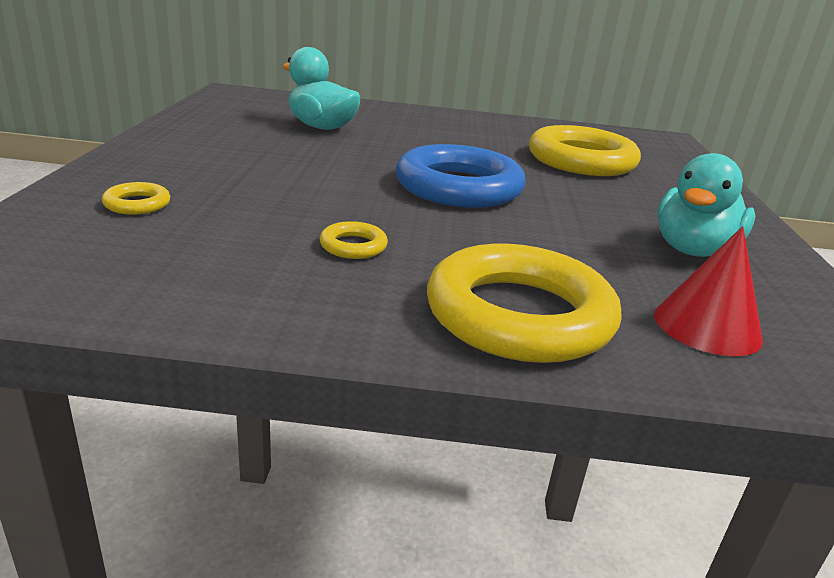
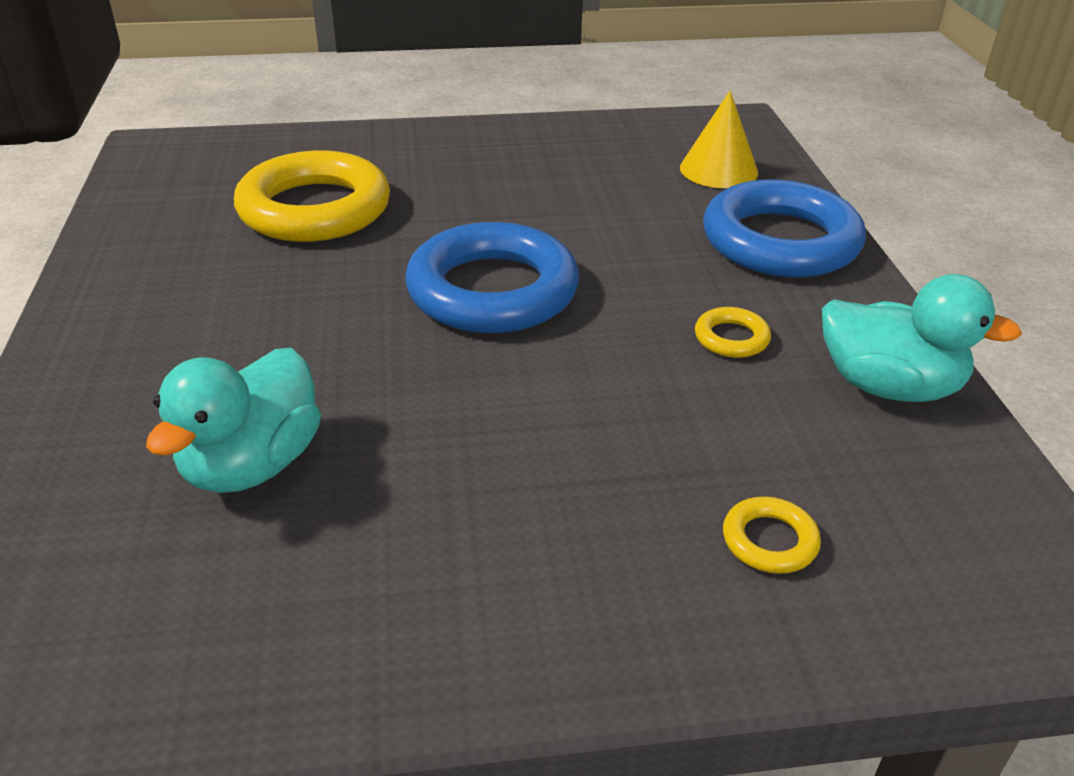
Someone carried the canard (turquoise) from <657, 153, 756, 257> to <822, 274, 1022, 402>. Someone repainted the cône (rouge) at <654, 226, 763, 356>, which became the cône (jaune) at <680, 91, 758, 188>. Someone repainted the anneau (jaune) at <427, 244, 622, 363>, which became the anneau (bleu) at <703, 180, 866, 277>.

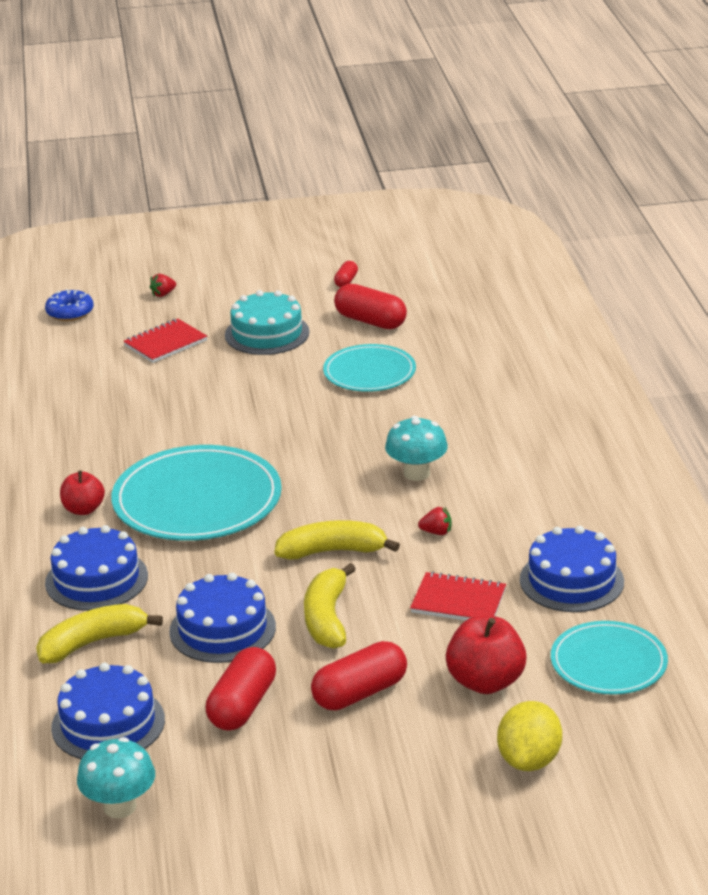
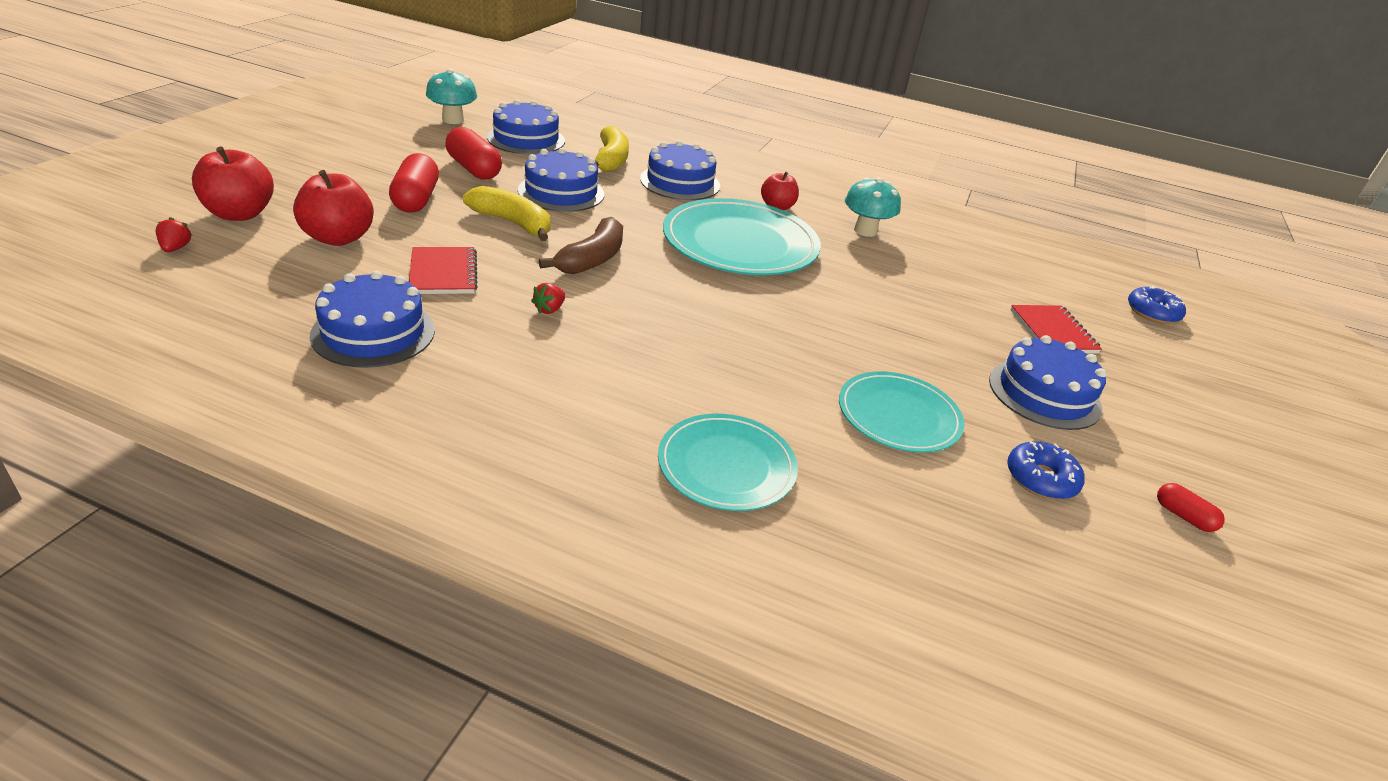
Someone carried the fraise (rouge) from <149, 274, 176, 297> to <156, 217, 193, 252>. Someone swapped the gélule (rouge) at <334, 284, 407, 329> for the beignet (bleu) at <1007, 441, 1085, 499>. Someone repainted the gâteau (turquoise) at <225, 290, 310, 355>, which became the gâteau (bleu) at <989, 335, 1107, 430>. Someone carried the champignon (turquoise) from <385, 416, 448, 481> to <845, 177, 901, 237>. Someone repainted the banane (jaune) at <274, 520, 400, 560>, which became the banane (marron) at <539, 217, 623, 274>. Someone rotated the carnet (rouge) at <410, 572, 506, 621> by 60 degrees counterclockwise. Someone carried the assiette (turquoise) from <551, 621, 668, 695> to <658, 414, 798, 511>. Someone swapped the citron (jaune) at <497, 701, 562, 771> for the pomme (rouge) at <192, 146, 274, 221>.

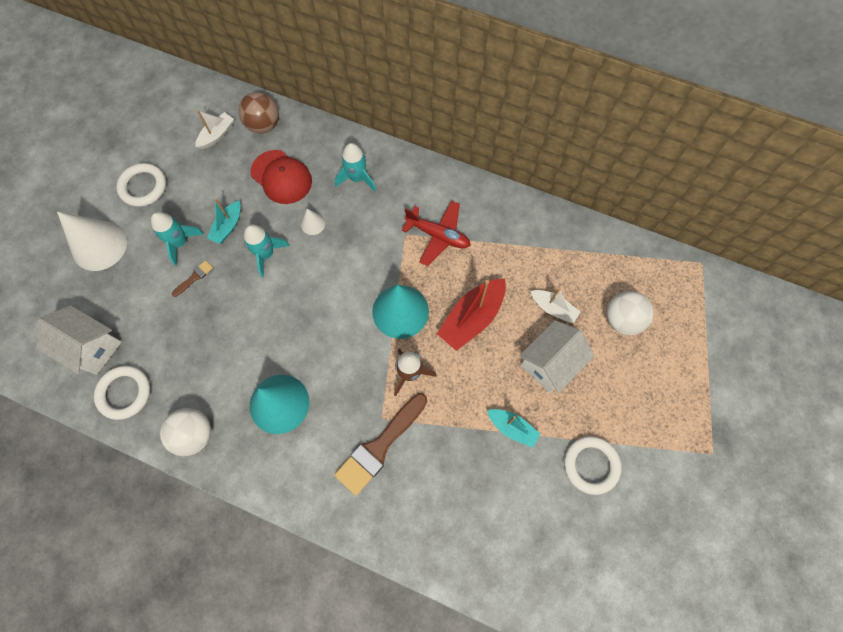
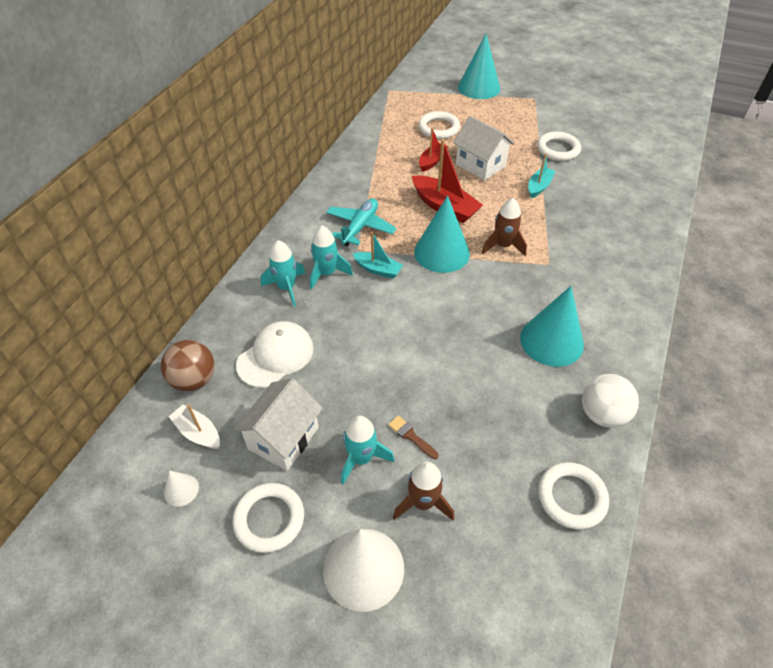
Someone repainted the casquette (rouge) at <250, 150, 312, 204>, which became the casquette (blanc) at <236, 321, 314, 388>. Someone carried the bateau (turquoise) from <207, 199, 241, 244> to <353, 232, 403, 278>. Someone repainted the avion (rouge) at <402, 201, 470, 266>, which became the avion (turquoise) at <326, 198, 397, 246>. Someone carried the cône (blanc) from <301, 209, 325, 235> to <164, 470, 199, 507>. Someone carried the fusée (turquoise) from <244, 224, 290, 277> to <310, 226, 353, 290>. Someone repainted the bateau (blanc) at <530, 288, 580, 324>, which became the bateau (rouge) at <419, 128, 448, 172>. Someone swapped the balle (blanc) at <606, 291, 653, 335> for the anneau (blanc) at <418, 111, 460, 139>. Someone carried the maison (blanc) from <36, 305, 122, 375> to <233, 378, 323, 471>. Someone took away the pinceau (marron) at <334, 393, 427, 496>. Someone put down the cône (turquoise) at <458, 34, 500, 99>. Someone put down the fusée (marron) at <393, 462, 454, 521>.

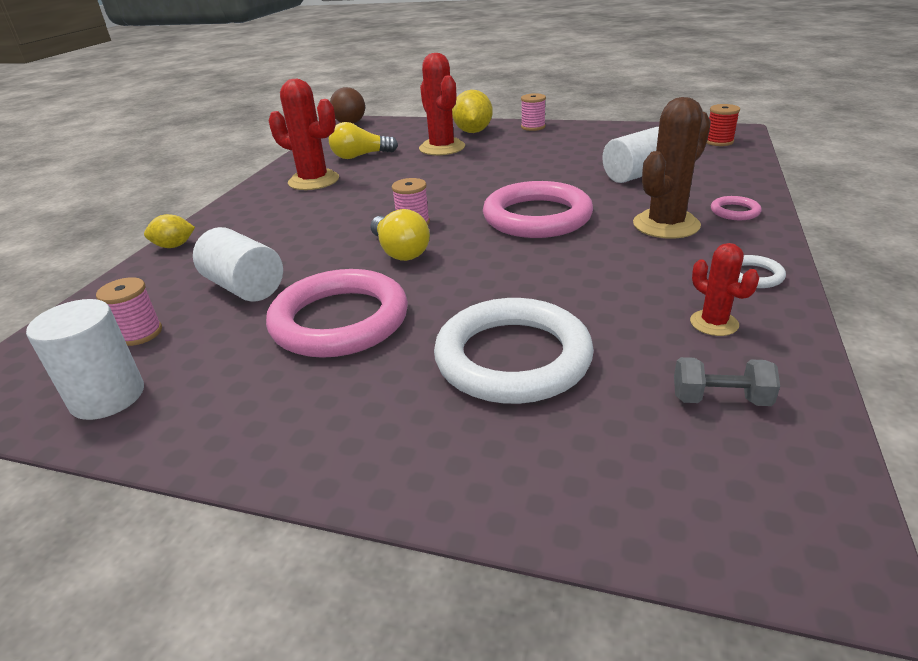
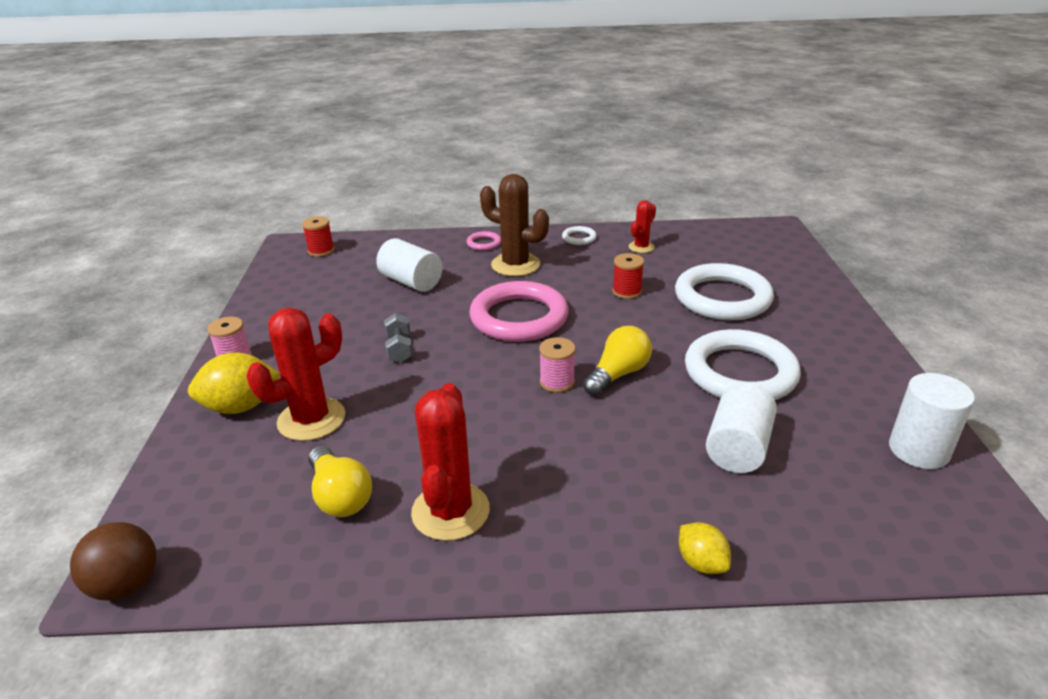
Someone repainted the anneau (rose) at <266, 269, 408, 358>, which became the anneau (blanc) at <685, 329, 801, 400>. Someone took away the bobine (rose) at <96, 277, 162, 346>. Someone carried the haltère (gris) from <674, 357, 780, 406> to <384, 313, 413, 363>. Someone put down the bobine (rouge) at <612, 253, 644, 299>.

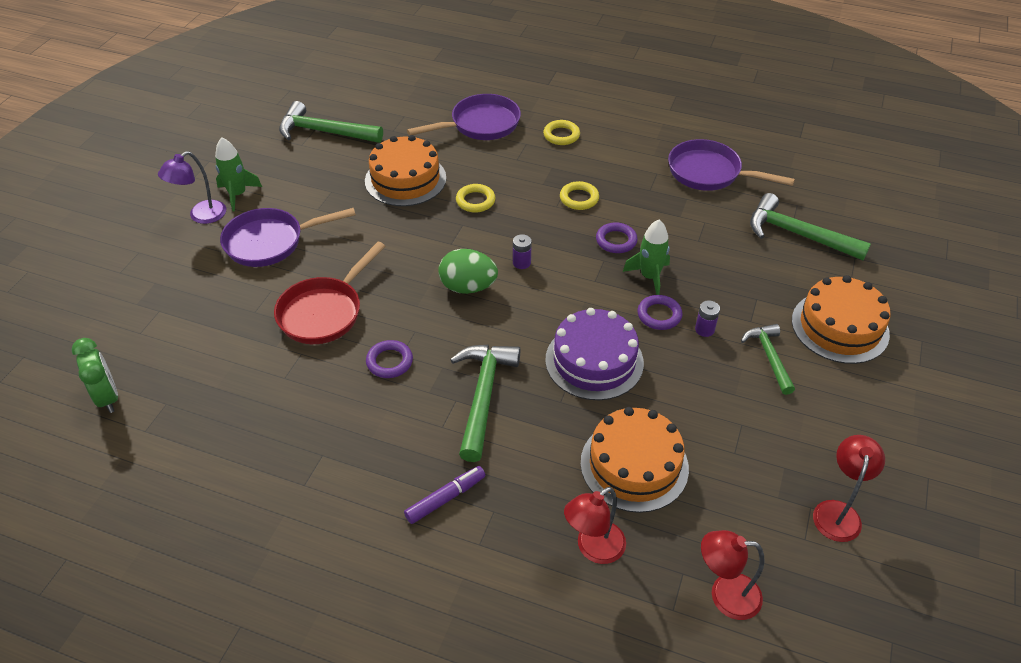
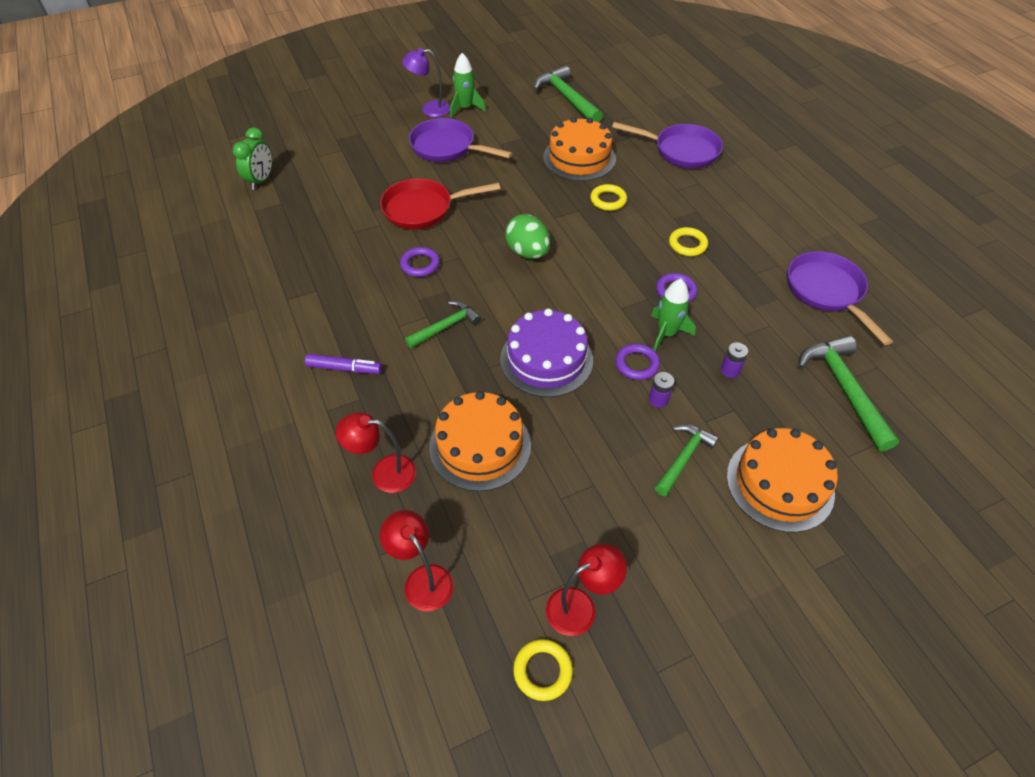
Someone carried the anneau (jaune) from <543, 120, 580, 145> to <513, 639, 573, 701>. Someone carried the pile (violet) from <513, 234, 532, 269> to <721, 342, 748, 378>. Someone scaled the marteau (vert) at <450, 345, 520, 462> by 0.63.

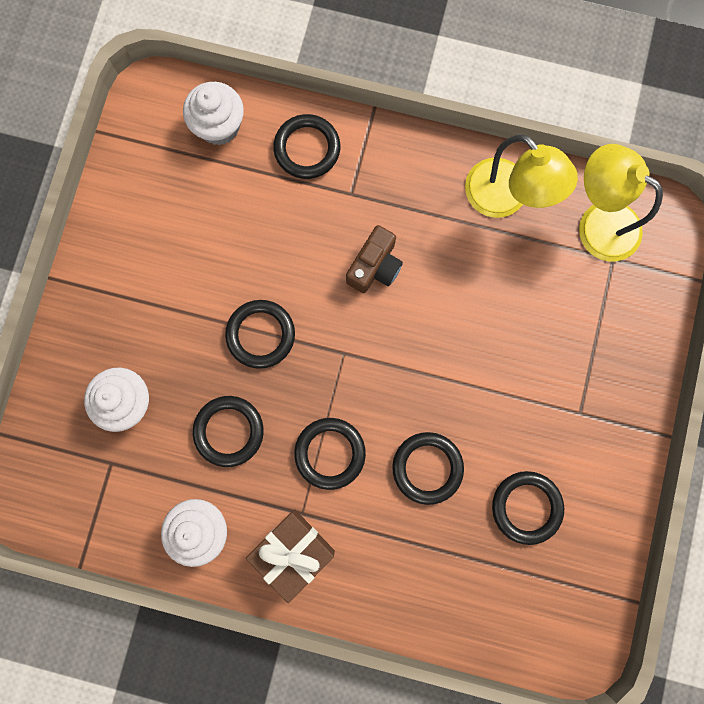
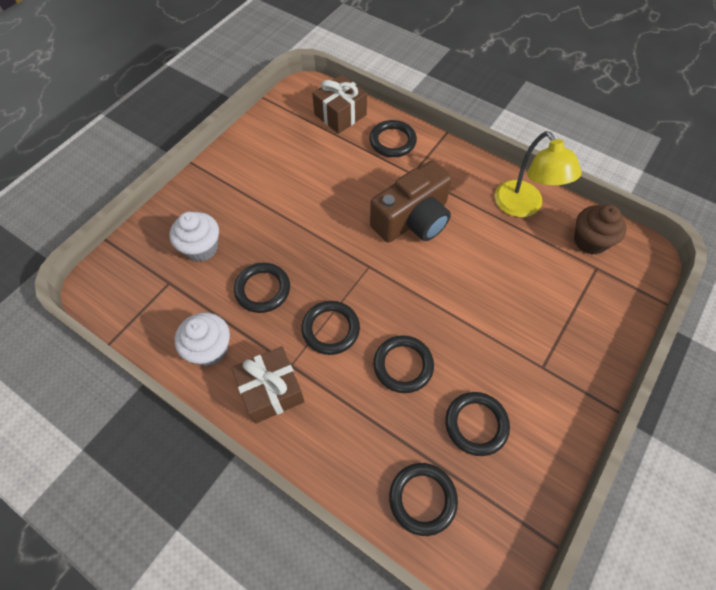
Someone swapped the muffin (blanc) at <183, 82, 244, 145> for the cadeau (marron) at <312, 74, 367, 134>. Someone swapped the lampe (jaune) at <579, 144, 663, 262> for the muffin (marron) at <574, 204, 627, 255>. Someone scaled the appareil photo (marron) at <346, 225, 403, 293> by 1.75. Someone carried the anneau (noir) from <225, 300, 295, 369> to <389, 463, 458, 536>.

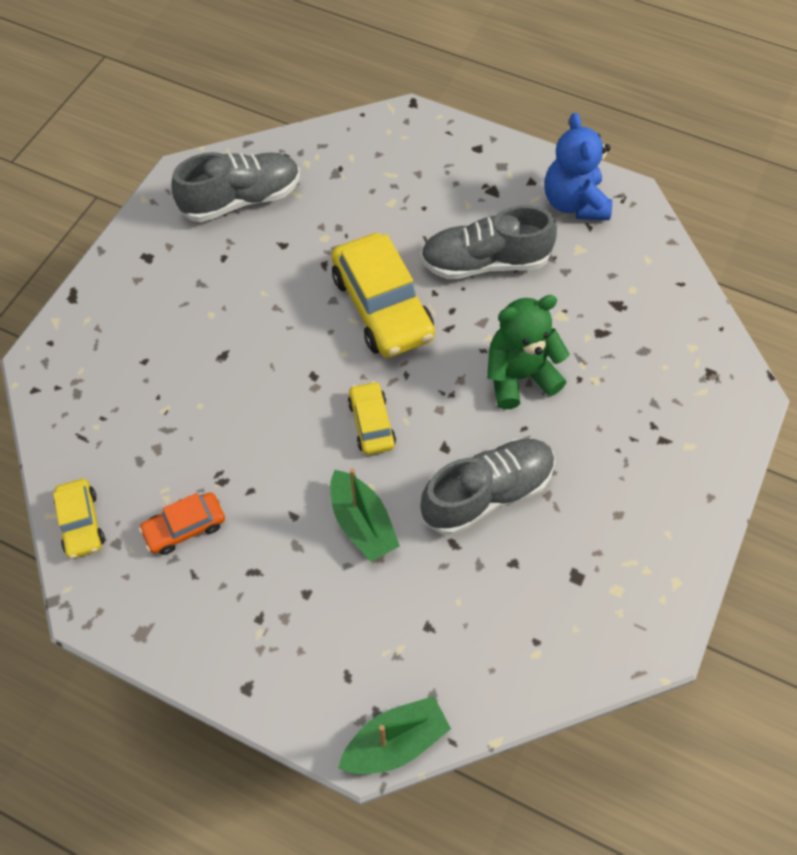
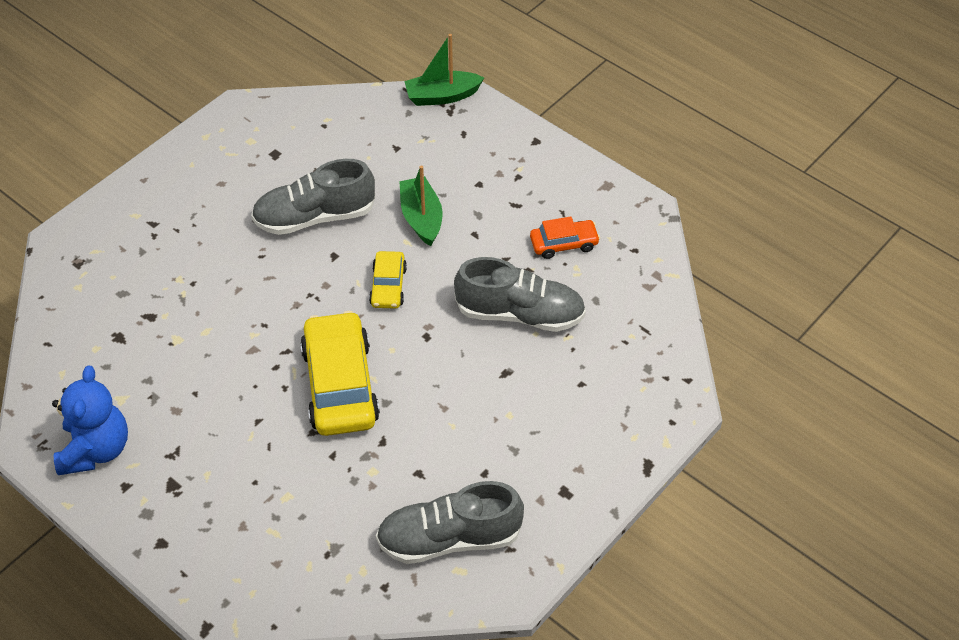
Someone carried the chaussure (gris) from <420, 205, 557, 279> to <454, 257, 586, 332>. Someone took away the ours en peluche (vert) at <487, 295, 570, 409>. Someone took away the voiture (jaune) at <53, 479, 105, 559>.

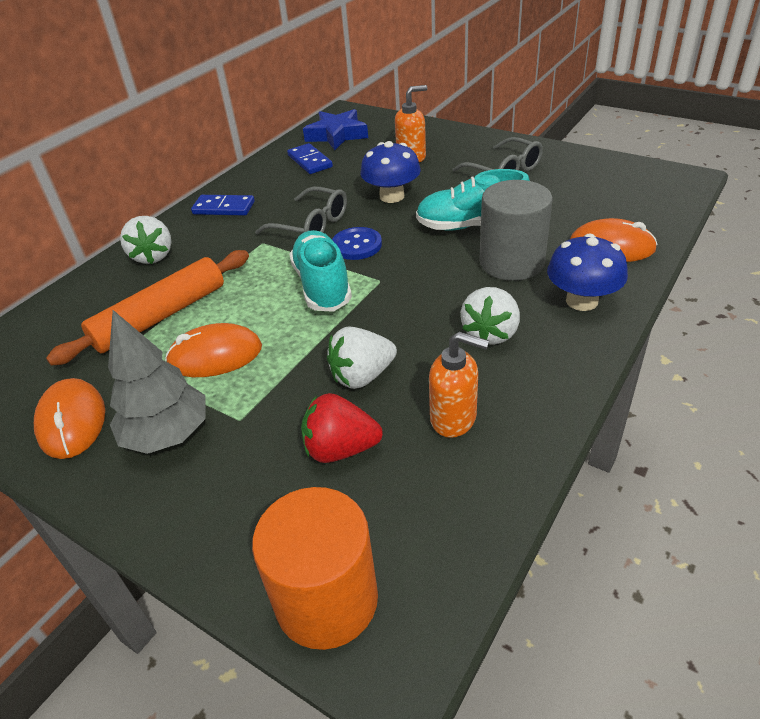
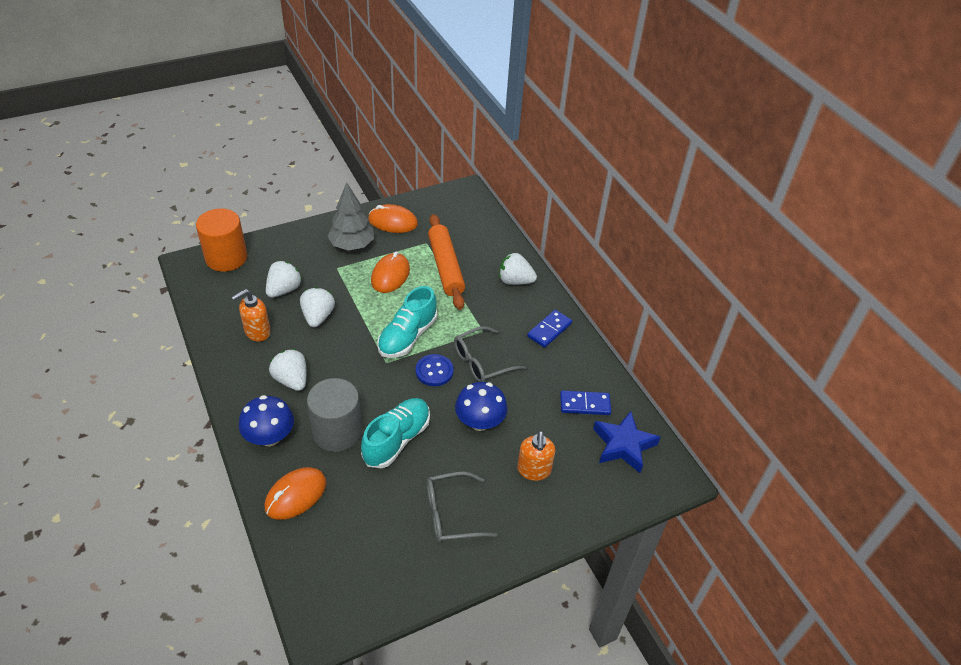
Someone rotated the chaussure (turquoise) at <289, 230, 352, 312> by 105 degrees clockwise. Someone repainted the fraise (rouge) at <301, 393, 383, 463>, which became the fraise (blanc) at <266, 261, 302, 298>.

